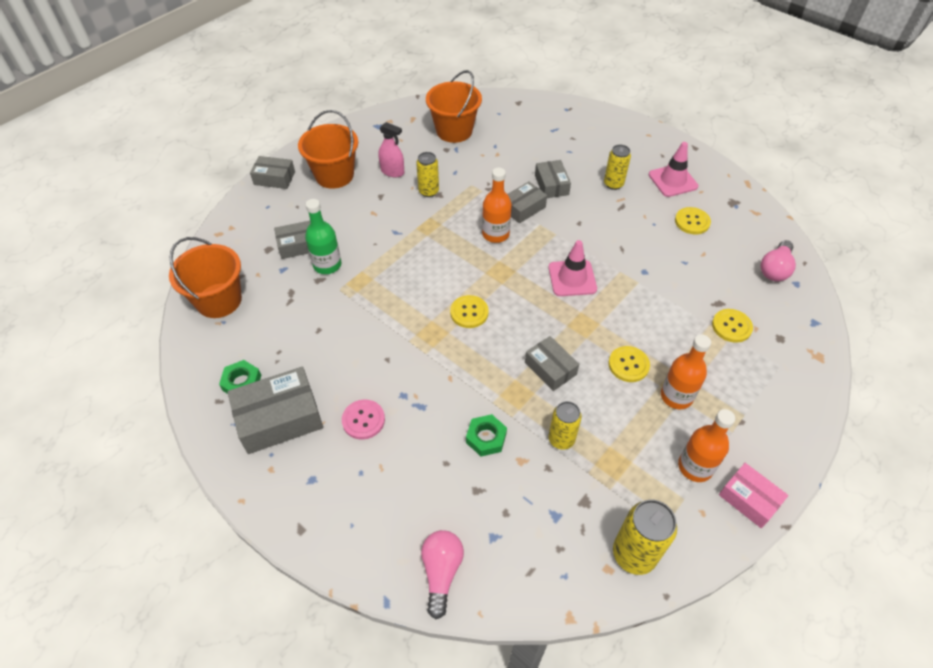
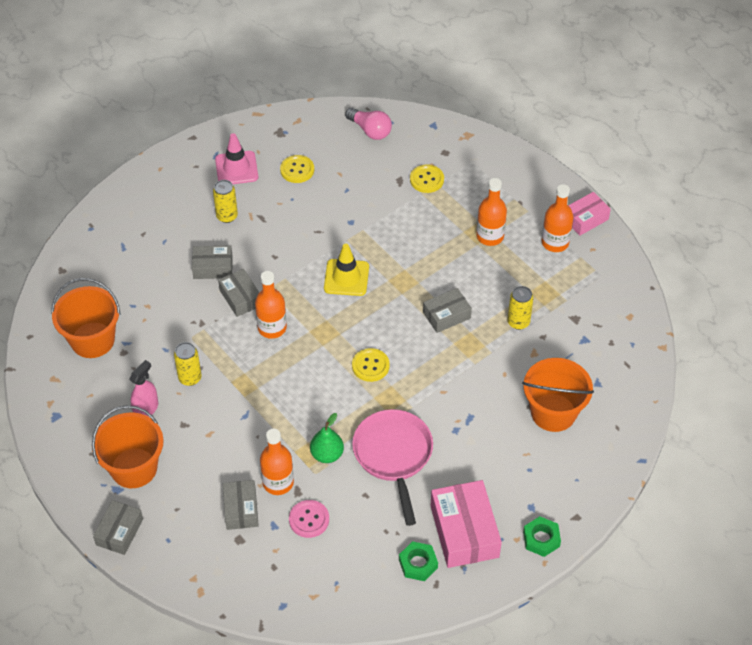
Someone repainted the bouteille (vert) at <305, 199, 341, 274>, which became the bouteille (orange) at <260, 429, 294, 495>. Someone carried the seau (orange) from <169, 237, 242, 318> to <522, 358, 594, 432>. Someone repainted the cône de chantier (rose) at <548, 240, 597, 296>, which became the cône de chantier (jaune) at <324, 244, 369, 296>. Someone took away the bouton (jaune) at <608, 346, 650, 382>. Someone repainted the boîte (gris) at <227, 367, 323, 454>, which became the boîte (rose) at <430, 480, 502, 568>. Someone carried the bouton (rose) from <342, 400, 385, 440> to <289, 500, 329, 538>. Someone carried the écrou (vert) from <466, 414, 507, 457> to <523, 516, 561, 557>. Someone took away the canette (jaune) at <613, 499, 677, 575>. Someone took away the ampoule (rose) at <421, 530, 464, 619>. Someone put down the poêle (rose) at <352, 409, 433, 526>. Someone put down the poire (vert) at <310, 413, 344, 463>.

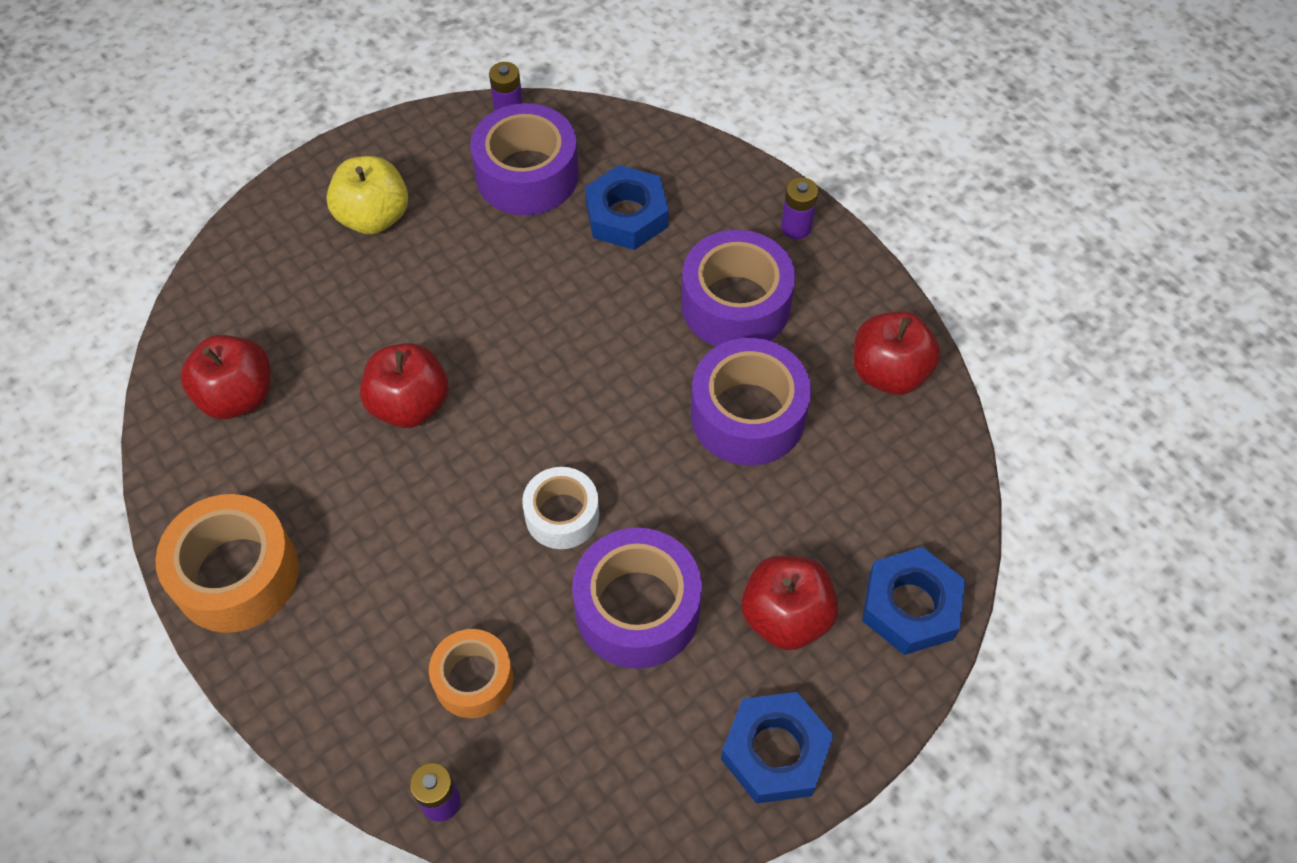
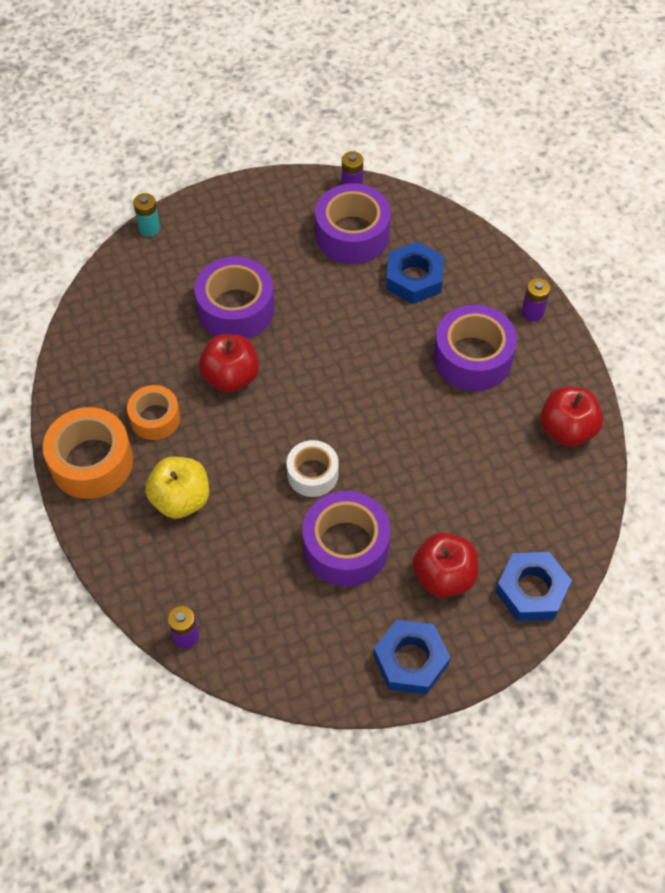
Someone carried the pomme (jaune) from <326, 156, 408, 234> to <145, 457, 209, 519>. Someone took away the pomme (rouge) at <180, 335, 270, 419>. Someone carried the ruban adhésif (violet) from <691, 338, 811, 466> to <194, 256, 275, 339>. Someone carried the ruban adhésif (orange) from <429, 629, 513, 718> to <127, 385, 180, 440>. Someone put down the pile (turquoise) at <133, 193, 160, 237>.

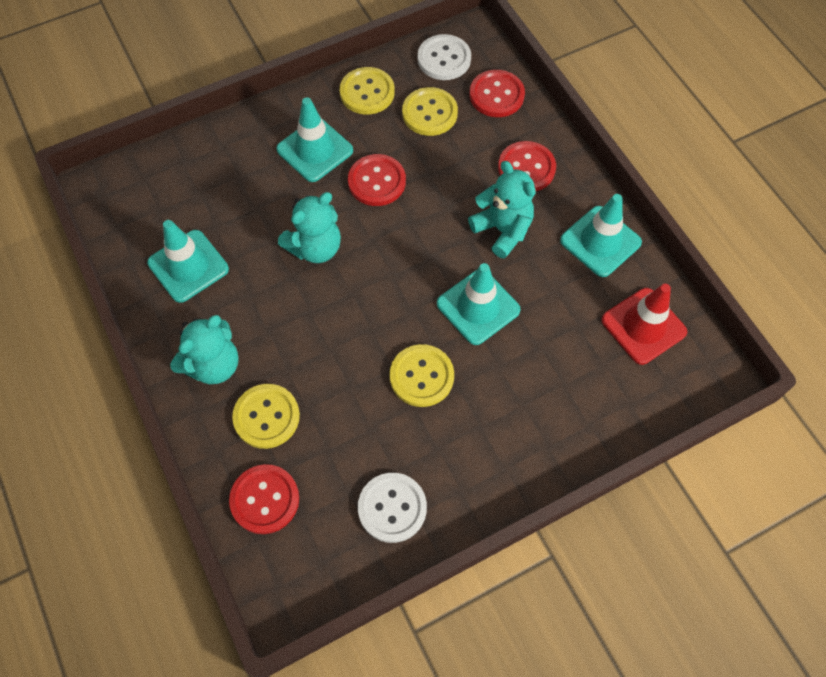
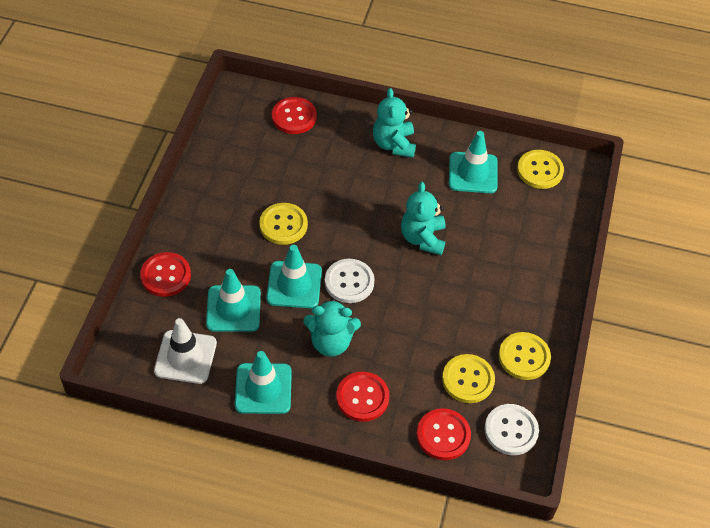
Someone carried the cône de chantier (turquoise) from <276, 97, 353, 182> to <206, 269, 261, 332>. Someone carried the bouton (rouge) from <348, 154, 406, 206> to <140, 252, 191, 297>. Someone repainted the cône de chantier (rouge) at <601, 284, 687, 365>, which became the cône de chantier (blanc) at <154, 318, 217, 384>. Someone carried the bouton (jaune) from <232, 384, 300, 449> to <517, 150, 564, 189>. Someone carried the bouton (blanc) from <358, 473, 427, 543> to <325, 259, 375, 303>.

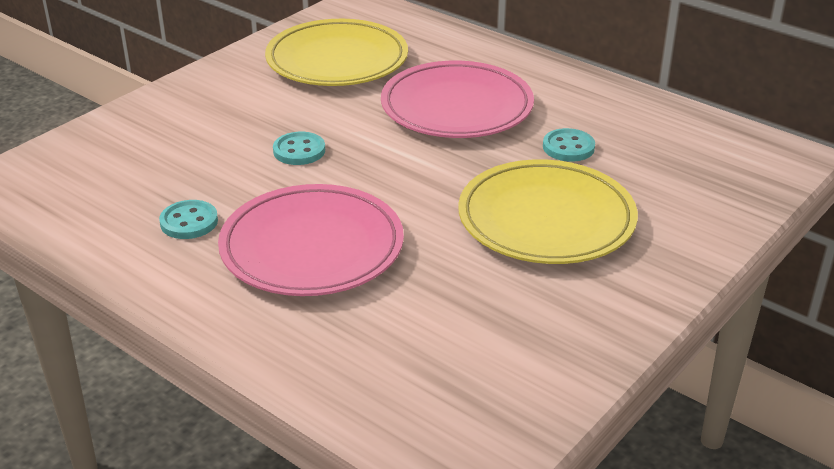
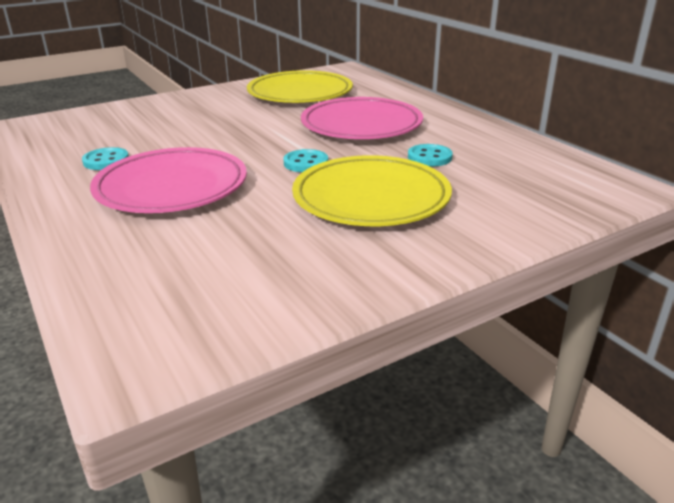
Someone carried the bouton (turquoise) from <273, 132, 325, 165> to <283, 149, 328, 172>.

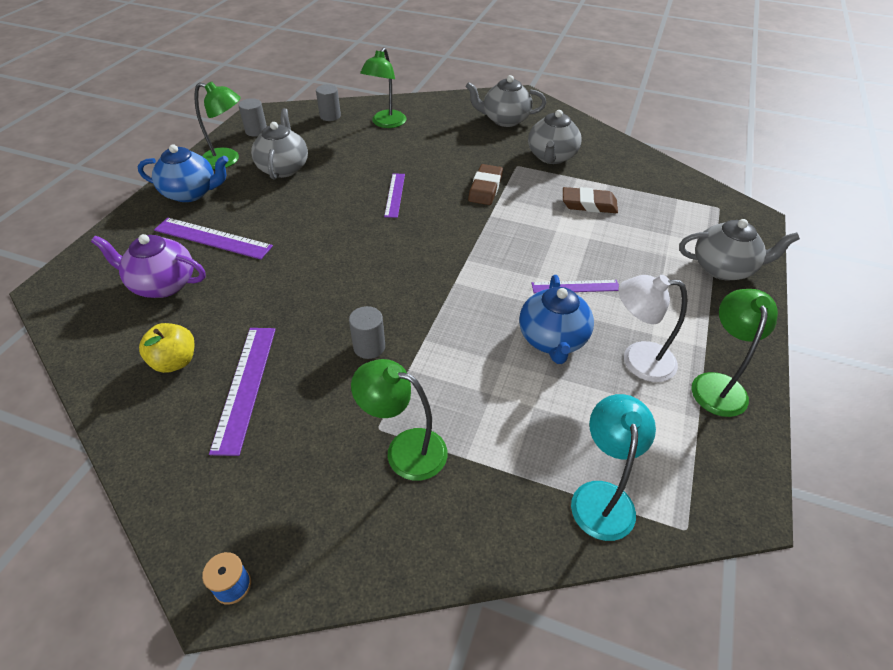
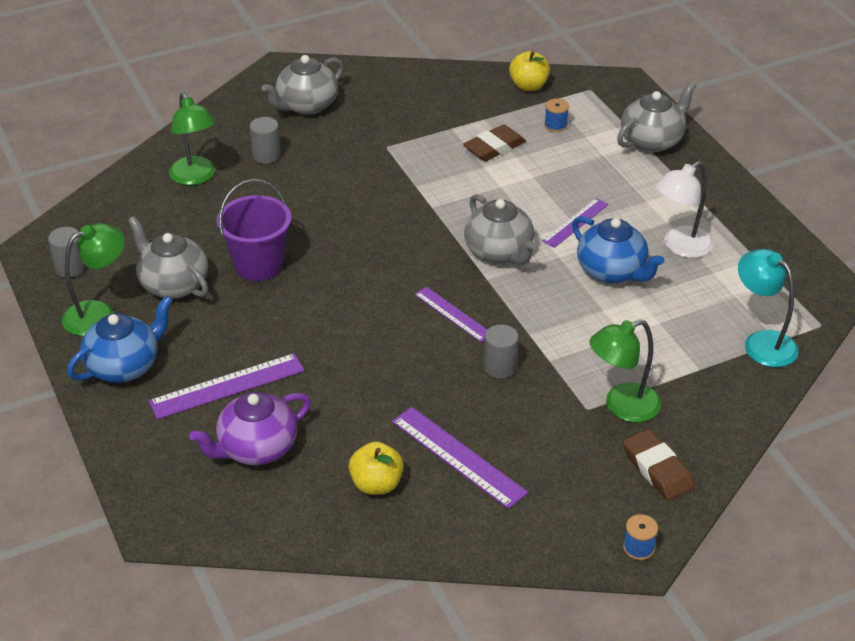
Someone carried the cylindre (gris) from <316, 84, 341, 121> to <250, 117, 281, 164>. Someone carried the théière (gris) from <528, 110, 582, 164> to <464, 194, 536, 265>. Someone carried the gomme (marron) from <468, 164, 503, 205> to <623, 429, 694, 500>. Someone carried the règle (violet) from <384, 173, 405, 218> to <414, 287, 487, 342>. Someone took away the lampe (vert) at <692, 289, 778, 417>. Someone put down the pomme (jaune) at <509, 51, 550, 91>. Someone put down the bobine (bleu) at <544, 98, 569, 132>. Someone put down the seau (violet) at <217, 179, 291, 281>.

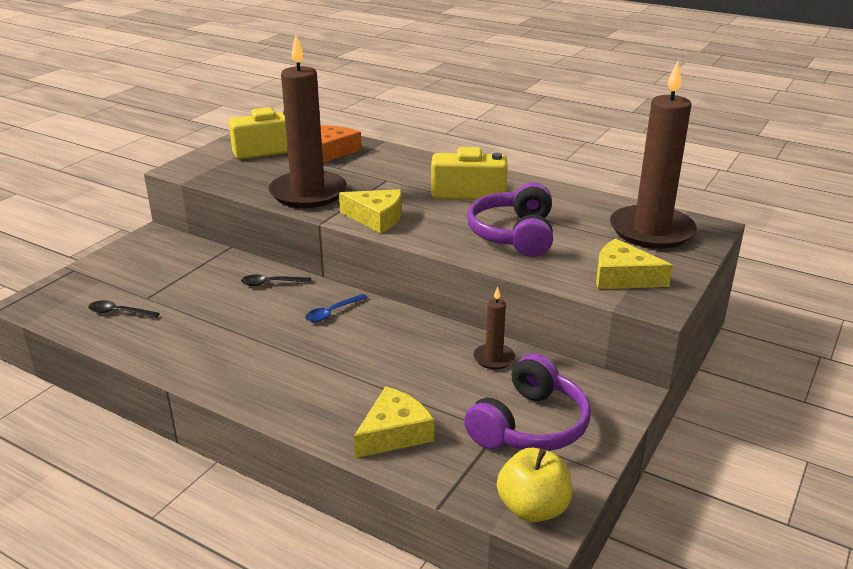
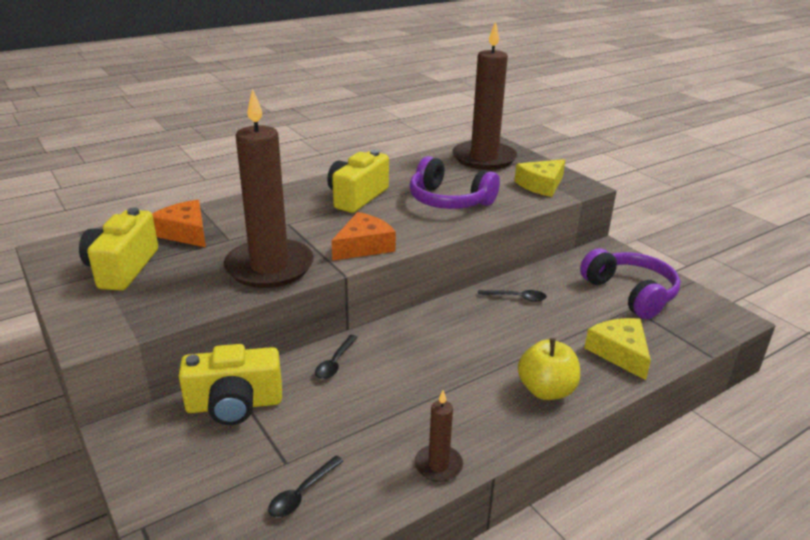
Someone repainted the fromage (jaune) at <339, 189, 402, 233>, which became the fromage (orange) at <332, 212, 396, 261>. Someone carried the bougie (marron) from <474, 287, 515, 369> to <415, 390, 463, 482>. Someone took away the cuillère (bleu) at <305, 294, 368, 322>. Someone carried the pomme (jaune) from <497, 448, 572, 523> to <518, 338, 580, 400>. Someone put down the cuillère (noir) at <478, 290, 547, 302>. Someone put down the appareil photo (jaune) at <179, 344, 282, 425>.

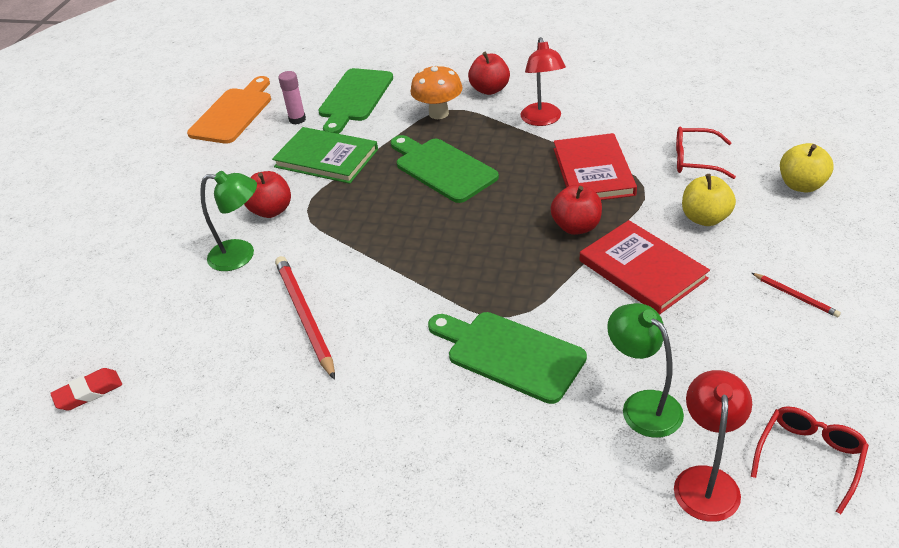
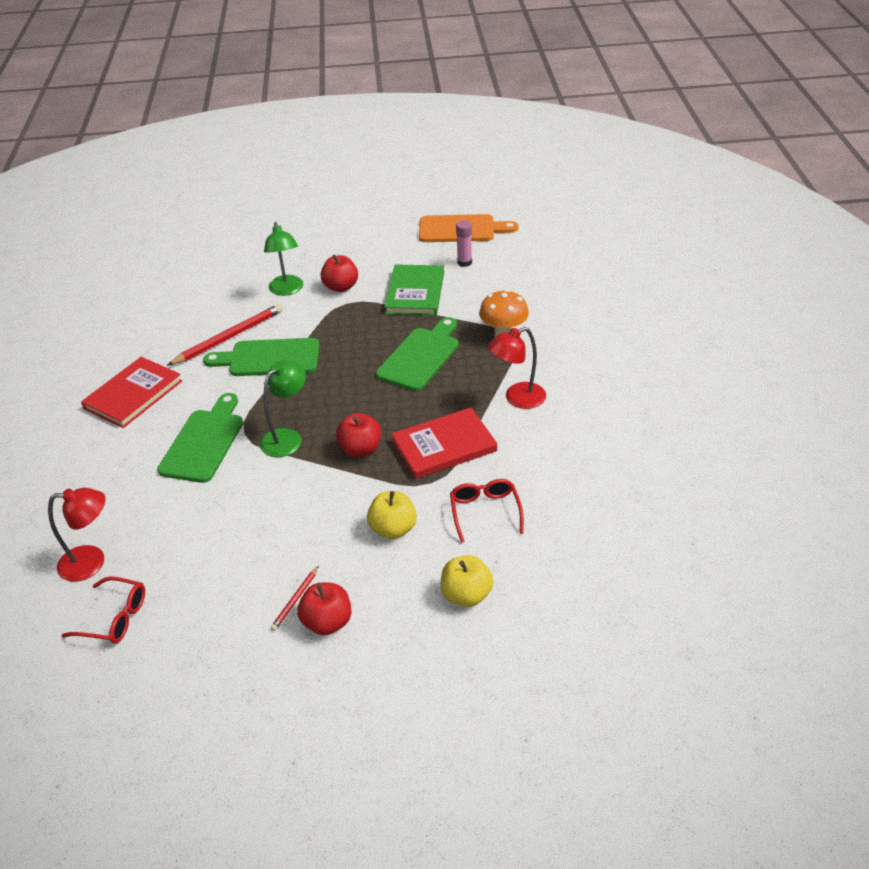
Someone carried the pomme (rouge) from <468, 52, 510, 95> to <297, 583, 352, 635>. Someone carried the planche à découper (vert) from <318, 68, 393, 134> to <203, 338, 319, 376>. Someone carried the livre (rouge) from <580, 220, 710, 315> to <81, 357, 182, 428>. Someone carried the lampe (vert) from <607, 303, 684, 438> to <260, 360, 306, 457>. Someone took away the gomme (rouge) at <50, 368, 122, 411>.

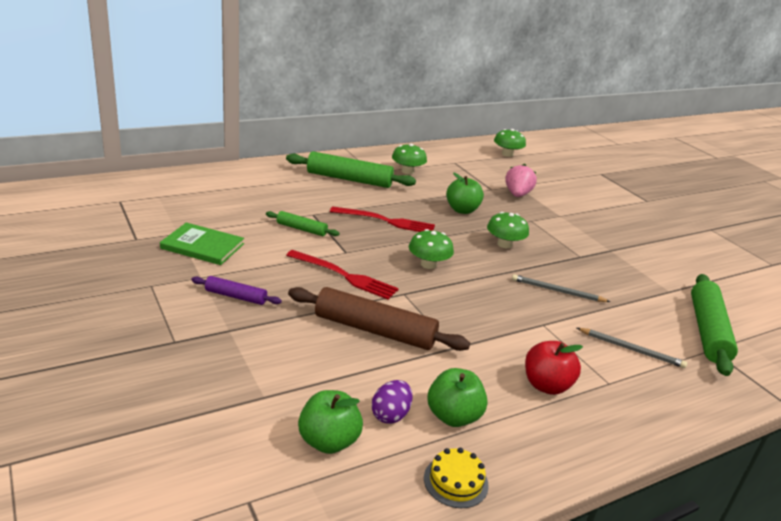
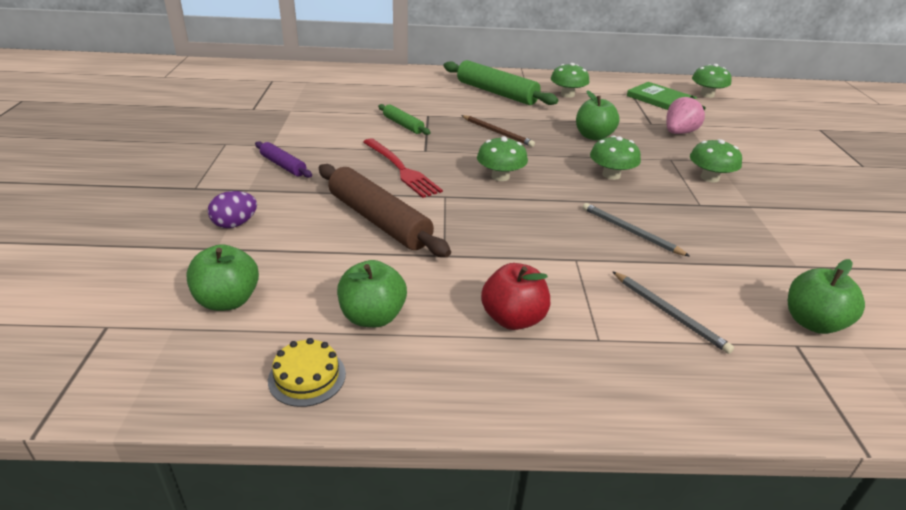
Someone swapped the fourchette (rouge) at <330, 206, 435, 232> for the crayon (marron) at <461, 115, 535, 147>. Someone carried the livre (vert) from <160, 222, 244, 265> to <627, 82, 697, 110>. Someone swapped the rouleau à pâtisserie (vert) at <691, 274, 738, 376> for the pomme (vert) at <788, 259, 865, 334>. Someone carried the œuf (violet) from <371, 380, 412, 424> to <208, 191, 257, 228>. Someone put down the champignon (vert) at <690, 139, 742, 182>.

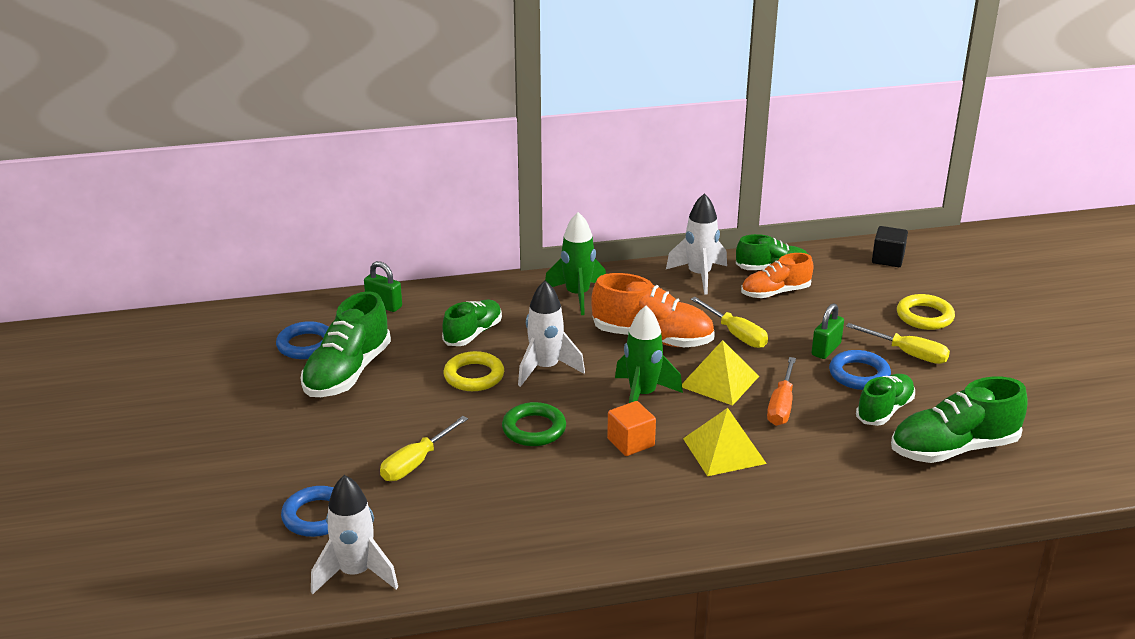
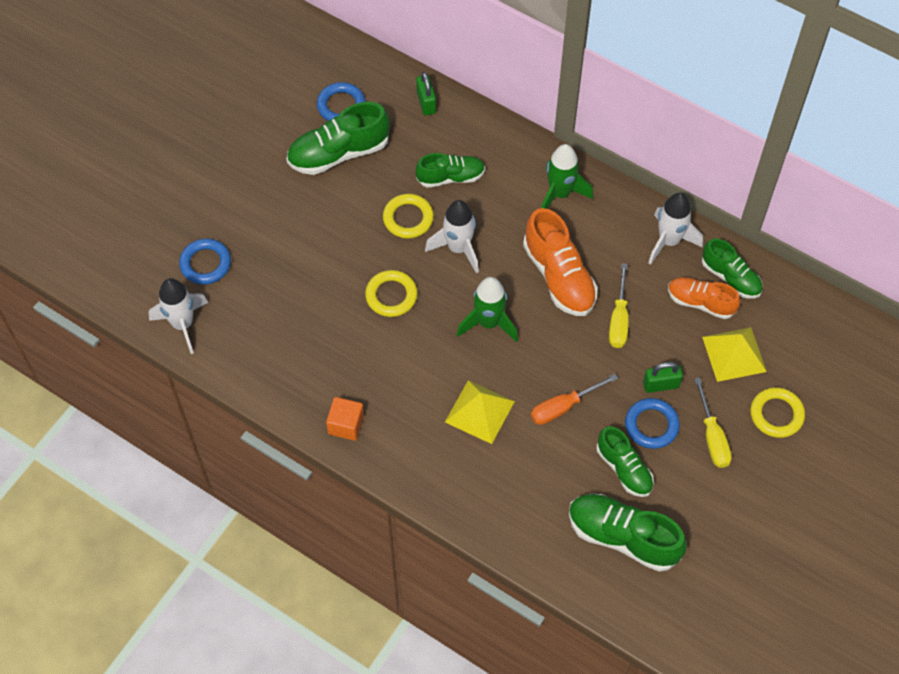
Someone took away the cube (noir) at <872, 226, 908, 267>. Someone carried the pyramide (jaune) from <682, 340, 759, 406> to <702, 327, 767, 382>. Someone rotated the chaussure (vert) at <856, 374, 915, 426> by 60 degrees clockwise. Someone carried the cube (orange) from <607, 401, 656, 456> to <326, 397, 364, 441>. Someone repainted the anneau (vert) at <502, 402, 566, 446>, which became the anneau (jaune) at <365, 270, 418, 317>. Someone took away the tournevis (jaune) at <380, 416, 468, 481>.

